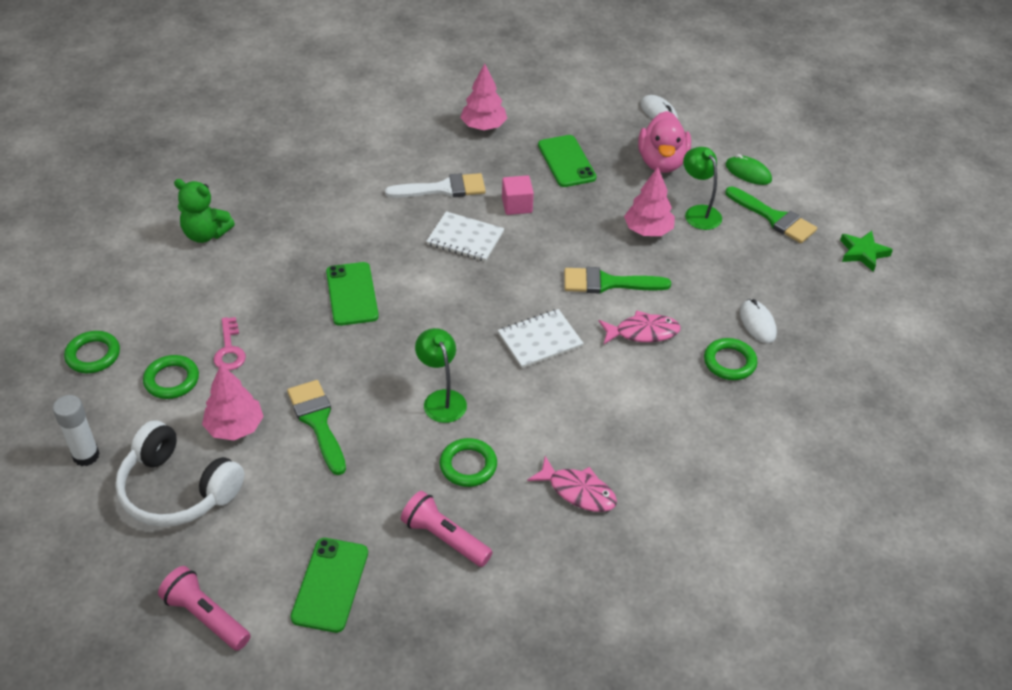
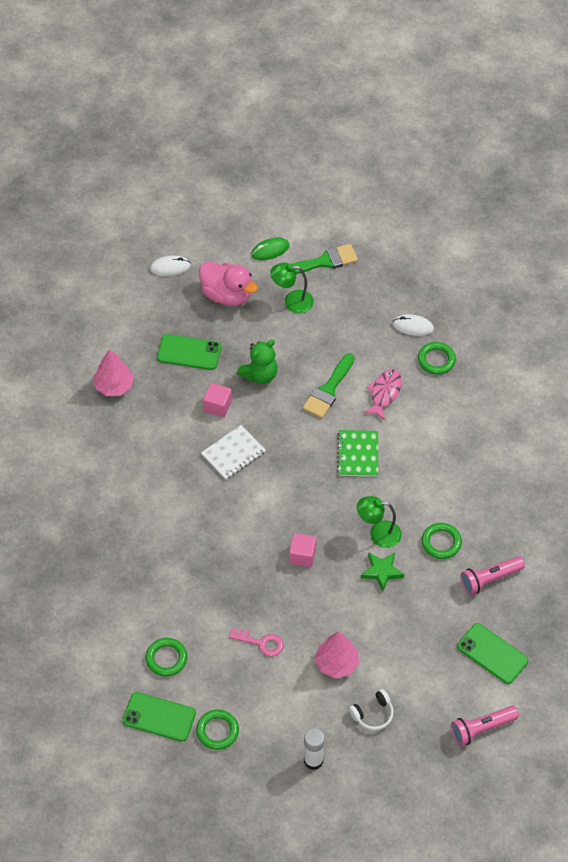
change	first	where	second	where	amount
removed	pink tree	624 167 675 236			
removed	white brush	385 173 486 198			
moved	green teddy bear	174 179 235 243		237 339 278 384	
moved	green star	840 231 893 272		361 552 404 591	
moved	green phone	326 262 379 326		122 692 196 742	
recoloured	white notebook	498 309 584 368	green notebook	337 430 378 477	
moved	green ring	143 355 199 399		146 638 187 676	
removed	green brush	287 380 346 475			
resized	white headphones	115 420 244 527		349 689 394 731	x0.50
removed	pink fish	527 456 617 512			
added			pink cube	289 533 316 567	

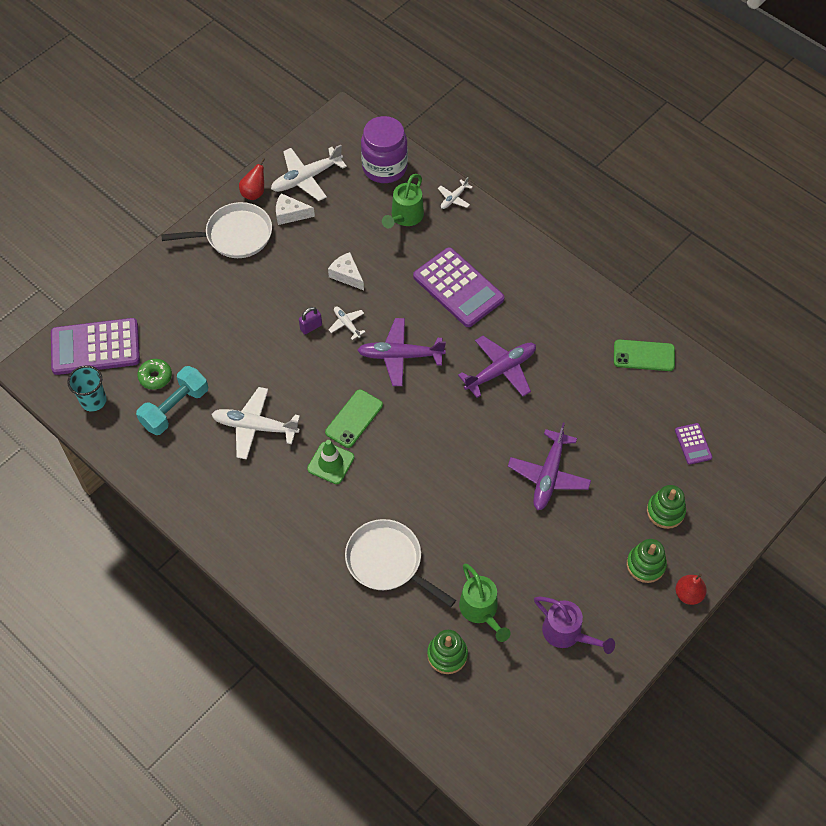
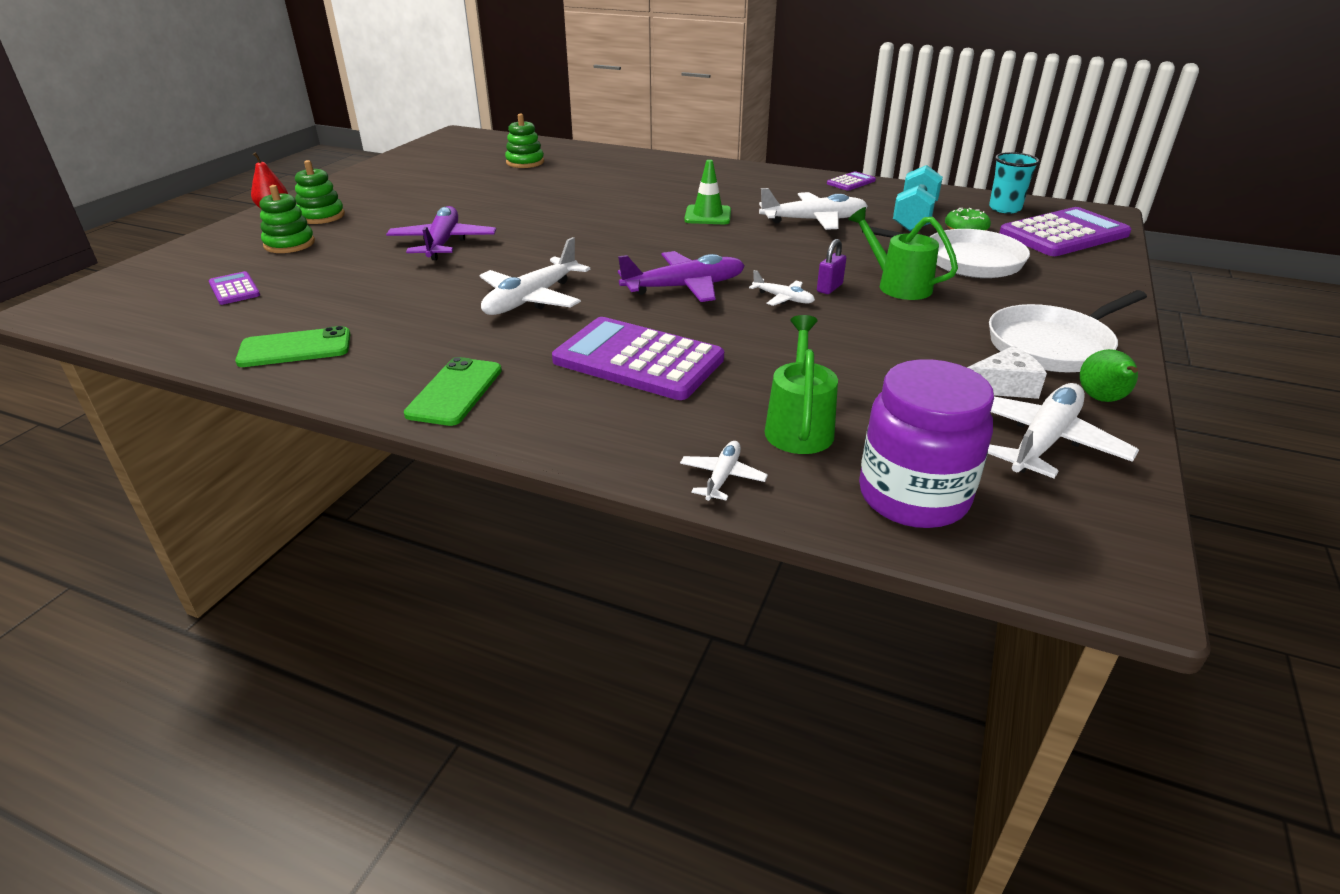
change	first	where	second	where	amount
recoloured	red pear	239 158 265 200	green pear	1080 349 1138 402	
removed	white cheese	328 252 364 290			
recoloured	purple plane	458 336 536 398	white plane	480 237 590 315	
moved	green phone	325 389 383 448		404 357 502 426	
moved	white pan	345 519 456 607		862 226 1030 278	
moved	green watering can	459 564 511 642		848 207 958 300	
removed	purple watering can	534 597 615 654			
added			purple calculator	827 171 876 191	

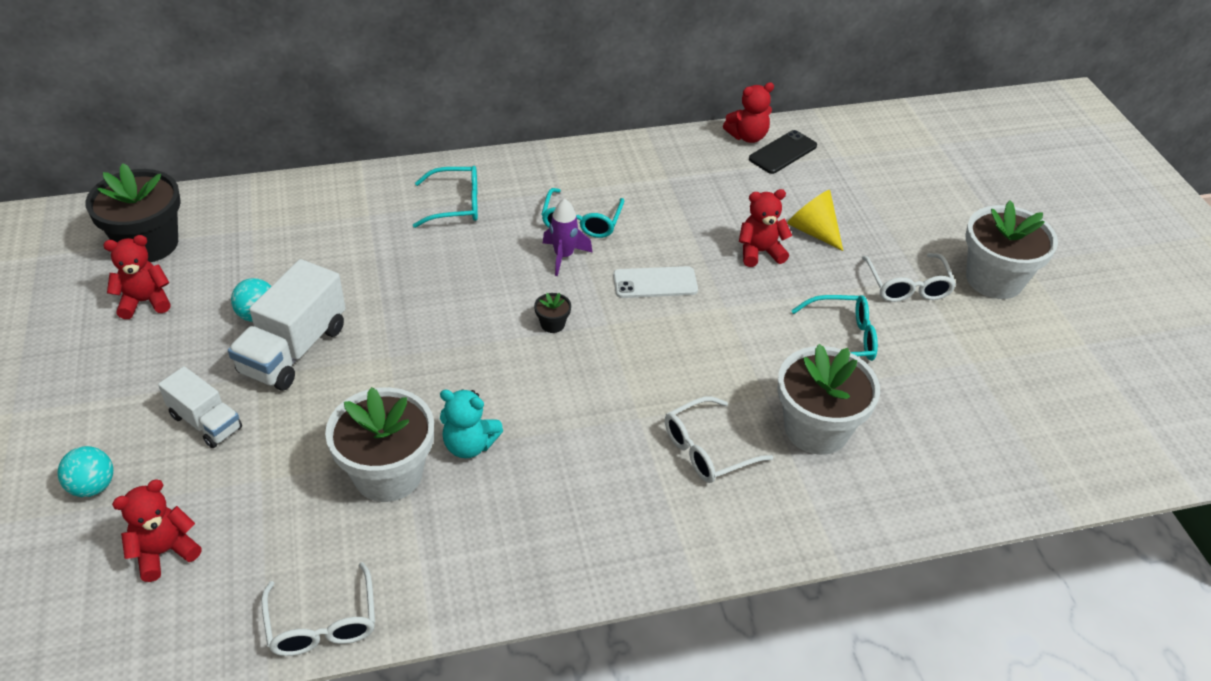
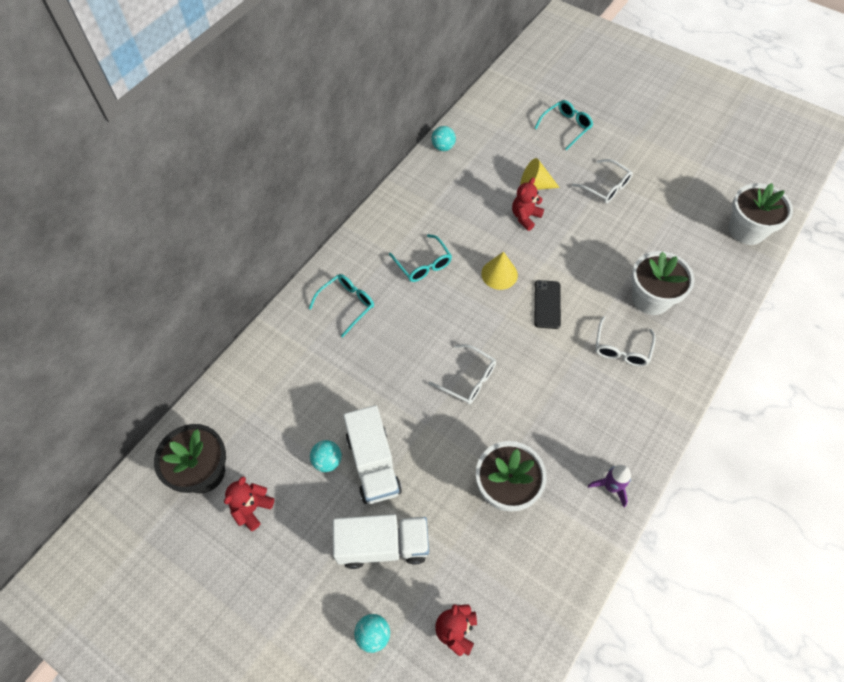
change	first	where	second	where	amount
replaced	red teddy bear	723 82 774 143	turquoise ball	432 126 456 151	
moved	black phone	749 130 817 174		534 280 561 329	
moved	purple rocket	543 198 593 276		588 465 631 507	
moved	white flower pot	966 200 1058 299		729 183 793 245	
replaced	white phone	613 266 698 298	yellow cone	481 252 518 290	
removed	black flower pot	534 293 571 333			
moved	turquoise glasses	791 295 878 361		535 100 593 151	
resized	white truck	158 366 242 448		333 514 429 569	x1.61
removed	turquoise teddy bear	440 389 503 458			
moved	white glasses	261 562 375 656		429 344 496 404	

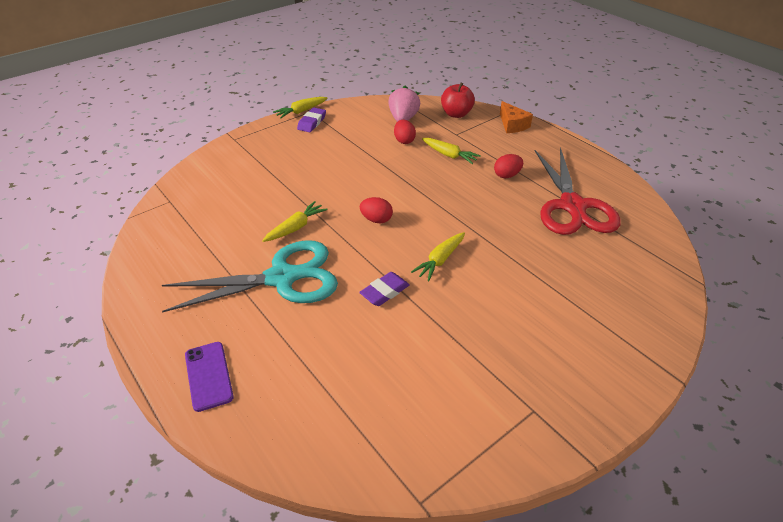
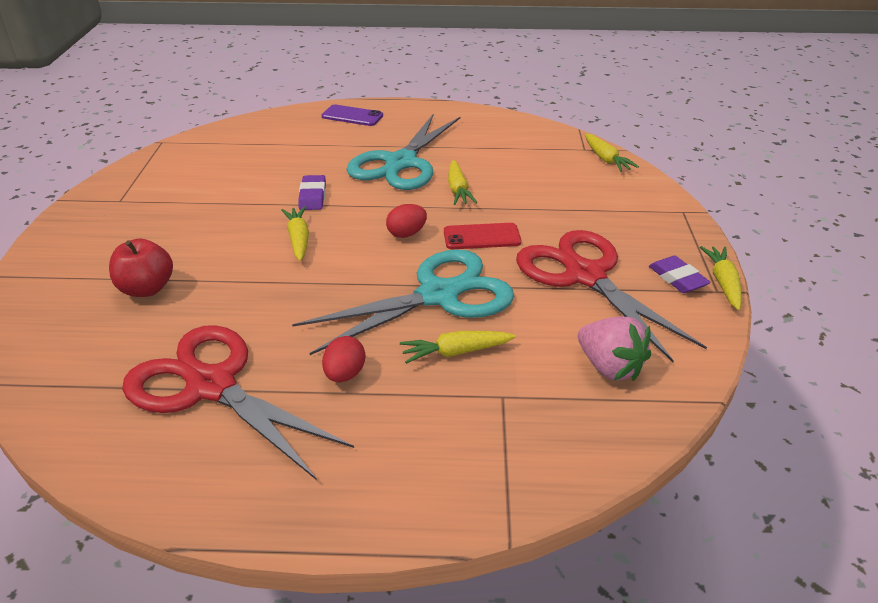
change	first	where	second	where	amount
moved	red apple	441 83 475 118		109 238 173 297	
removed	orange cheese	500 101 533 133			
removed	red egg	394 120 416 144			
added			yellow carrot	585 134 639 172	
added			red phone	444 223 521 249	
added			red scissors	516 230 707 362	
added			turquoise scissors	292 249 514 355	

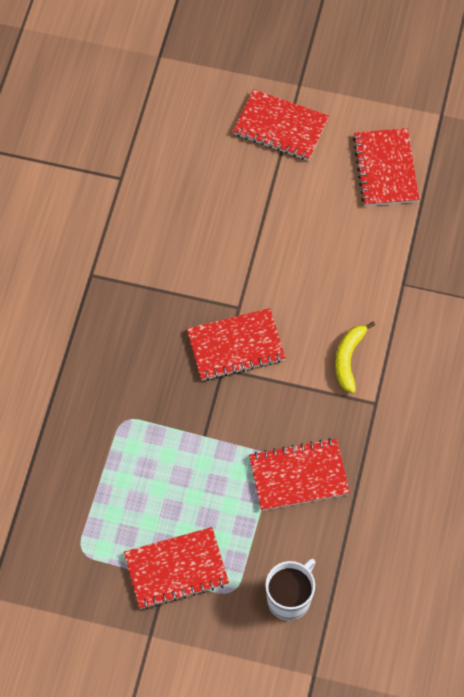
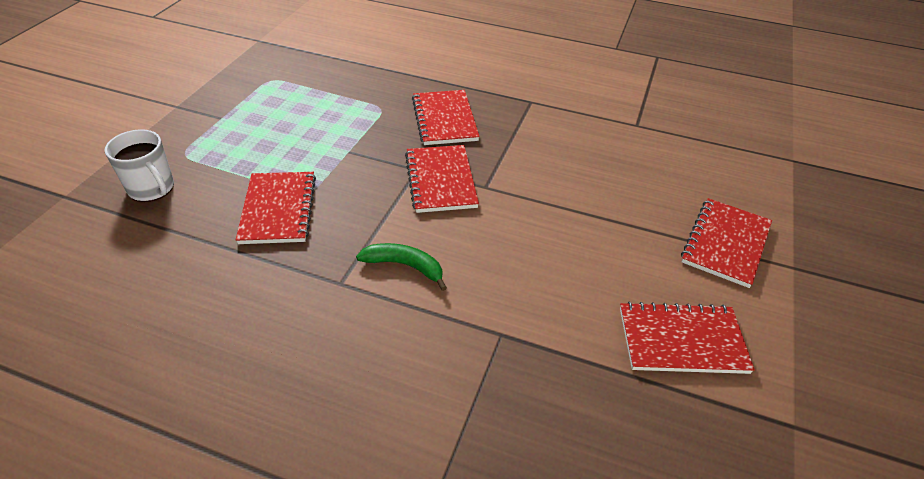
change	first	where	second	where	amount
recoloured	yellow banana	335 322 375 393	green banana	356 243 447 291	
moved	red notebook	124 527 229 609		412 90 480 145	

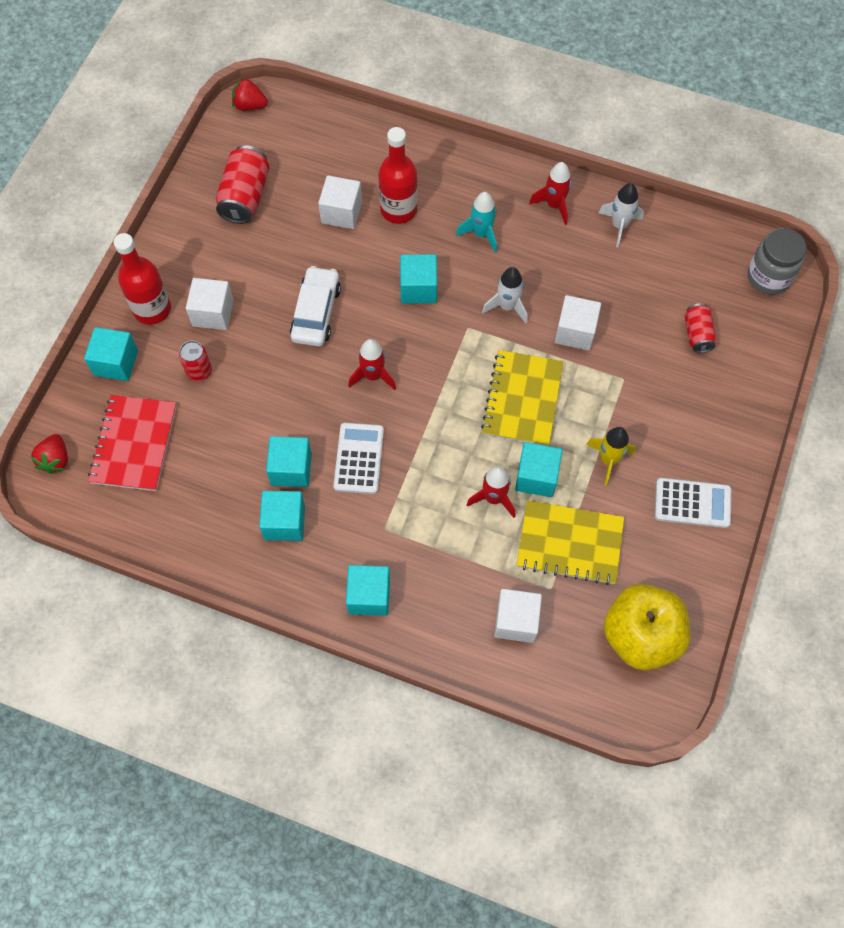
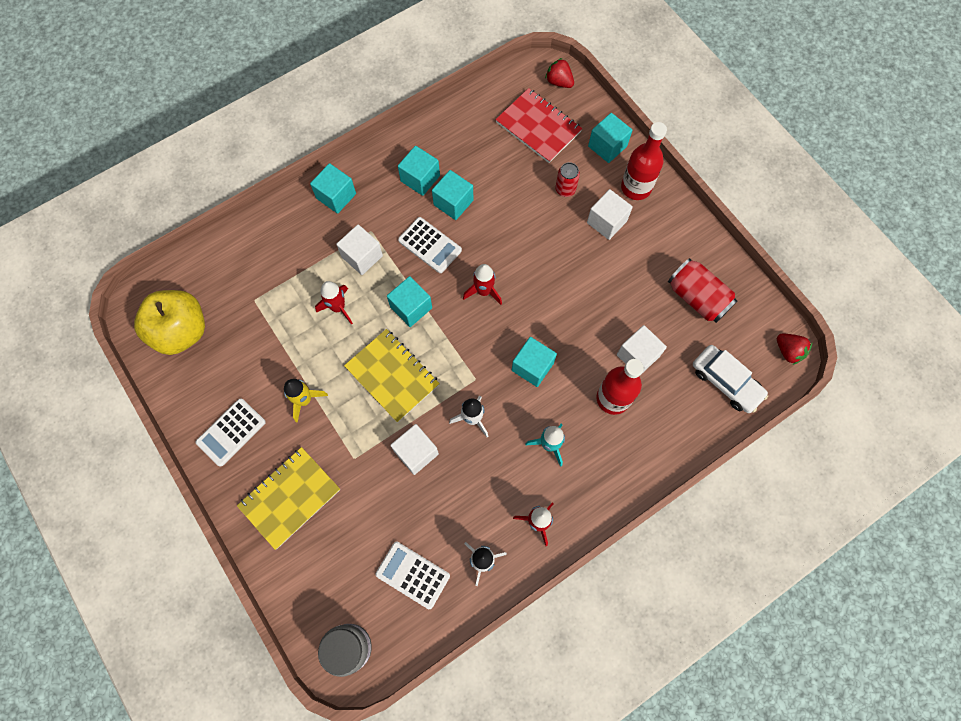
change	first	where	second	where	amount
turned	red strawberry	232 78 268 111		777 334 812 365	90 degrees clockwise
moved	white car	290 266 341 347		693 345 768 413	
removed	red can	685 303 716 353			
moved	turquoise cube	515 442 562 497		387 276 432 327	
moved	yellow notebook	516 500 624 585		237 447 340 550	
moved	white cube	494 589 542 643		336 225 383 275	
added			white calculator	375 542 450 609	

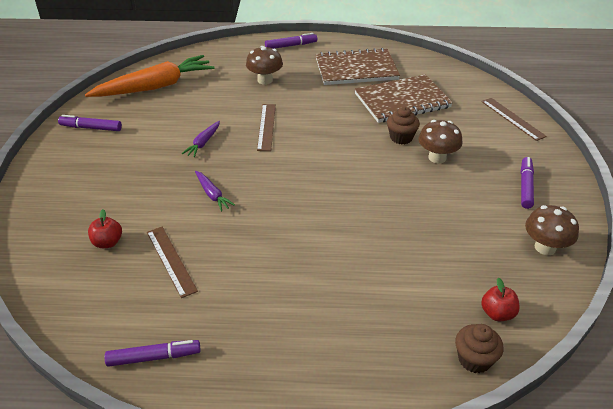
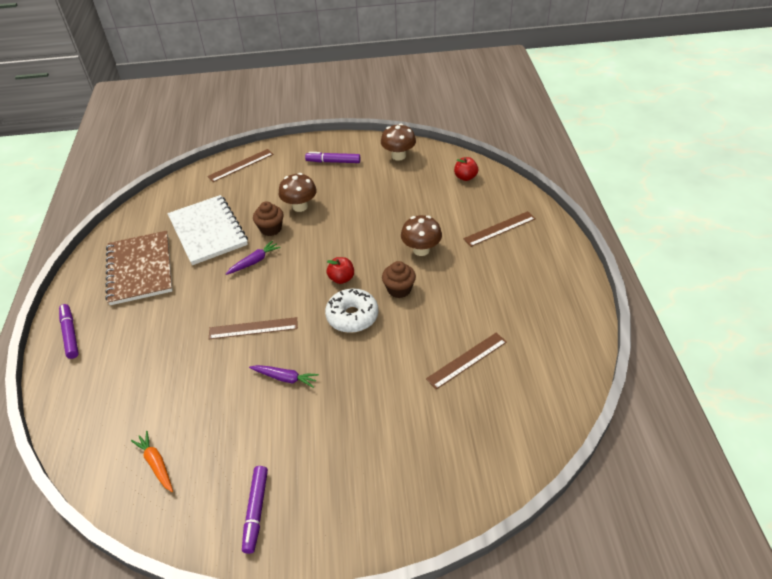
change	first	where	second	where	amount
moved	brown mushroom	246 46 283 85		401 215 442 256	
resized	orange carrot	85 55 214 97		131 431 173 492	x0.44
recoloured	brown notebook	355 74 453 123	white notebook	167 195 248 265	
moved	purple carrot	195 171 235 212		226 240 281 275	
moved	red apple	88 209 122 248		327 257 354 284	
moved	brown cupcake	455 324 503 373		382 261 416 298	
removed	purple marker	105 340 200 367			
added			brown ruler	463 211 536 247	
added			white donut	325 288 379 333	

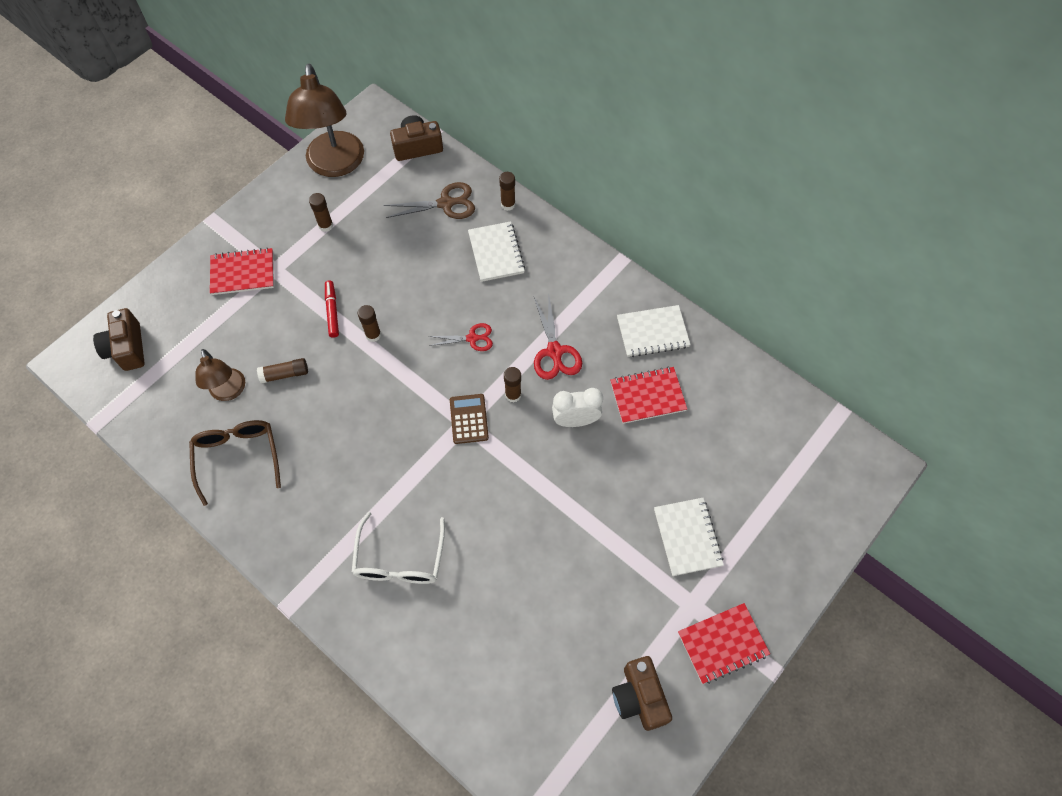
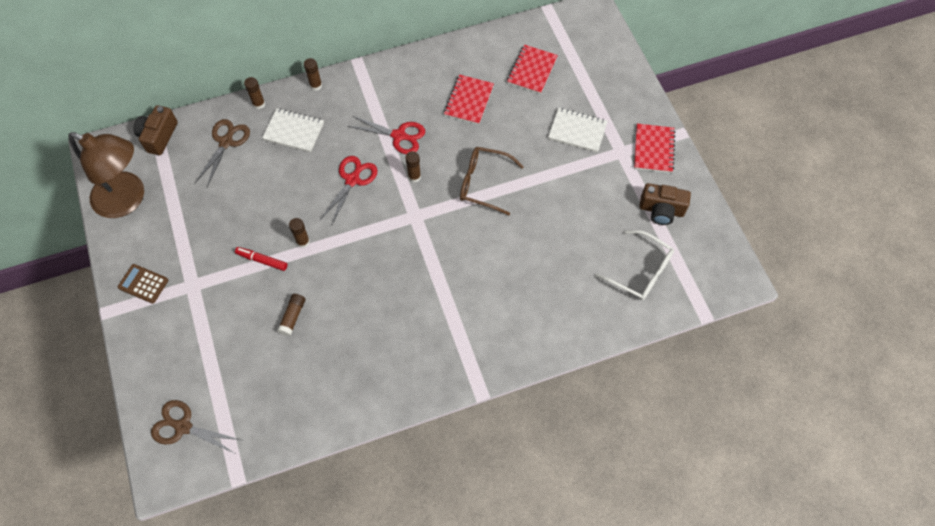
change	first	where	second	where	amount
moved	brown glue stick	309 193 333 232		304 58 322 91	
moved	red notebook	210 248 274 295		507 45 558 94	
removed	white notebook	617 305 691 357			
replaced	brown camera	93 308 145 371	brown scissors	151 400 240 453	
resized	red scissors	428 323 493 351		320 156 378 226	x1.51
removed	brown lamp	195 349 245 401			
removed	white clock	552 388 603 427			
moved	brown calculator	450 394 489 444		117 264 168 304	
moved	brown glasses	189 420 281 506		460 147 524 215	
moved	white glasses	352 512 445 584		595 230 674 300	

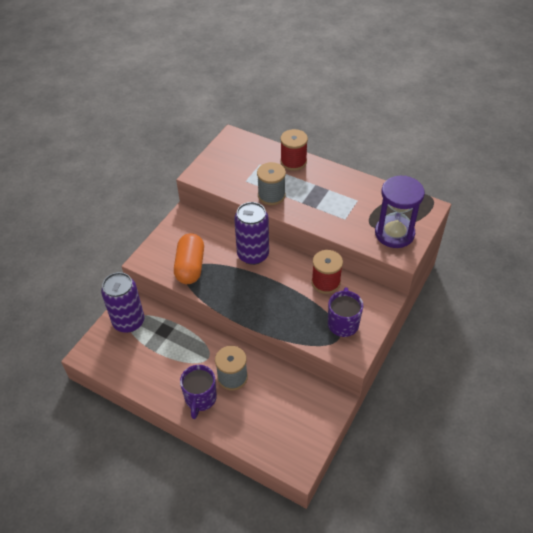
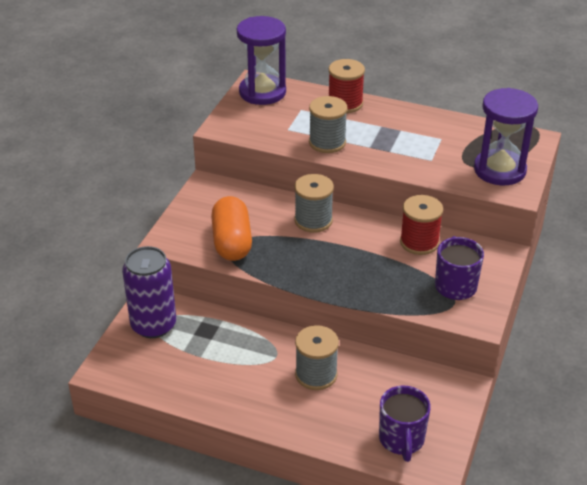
change	first	where	second	where	amount
replaced	purple can	234 202 269 265	grey spool	295 174 334 233	
moved	purple mug	180 365 217 419		379 385 431 462	
added			purple hourglass	237 16 286 105	

